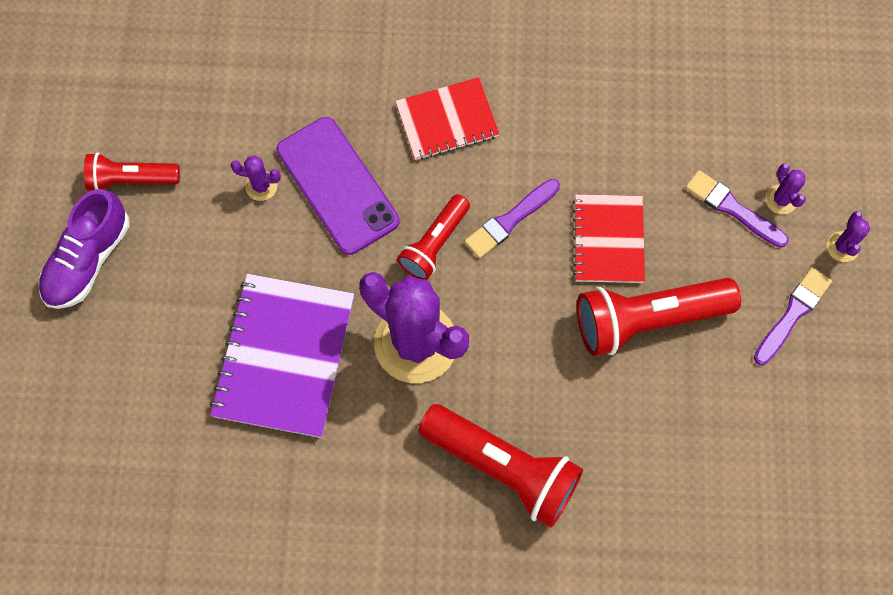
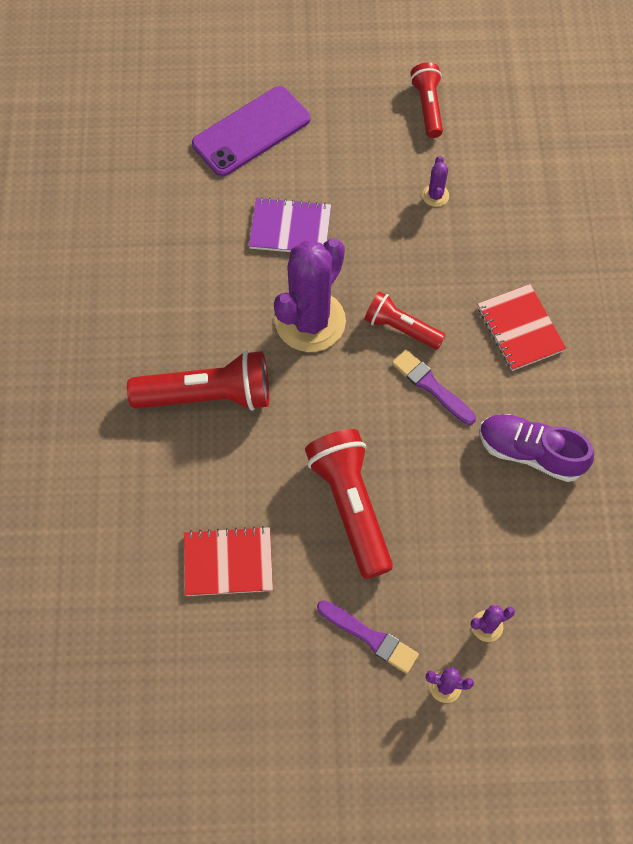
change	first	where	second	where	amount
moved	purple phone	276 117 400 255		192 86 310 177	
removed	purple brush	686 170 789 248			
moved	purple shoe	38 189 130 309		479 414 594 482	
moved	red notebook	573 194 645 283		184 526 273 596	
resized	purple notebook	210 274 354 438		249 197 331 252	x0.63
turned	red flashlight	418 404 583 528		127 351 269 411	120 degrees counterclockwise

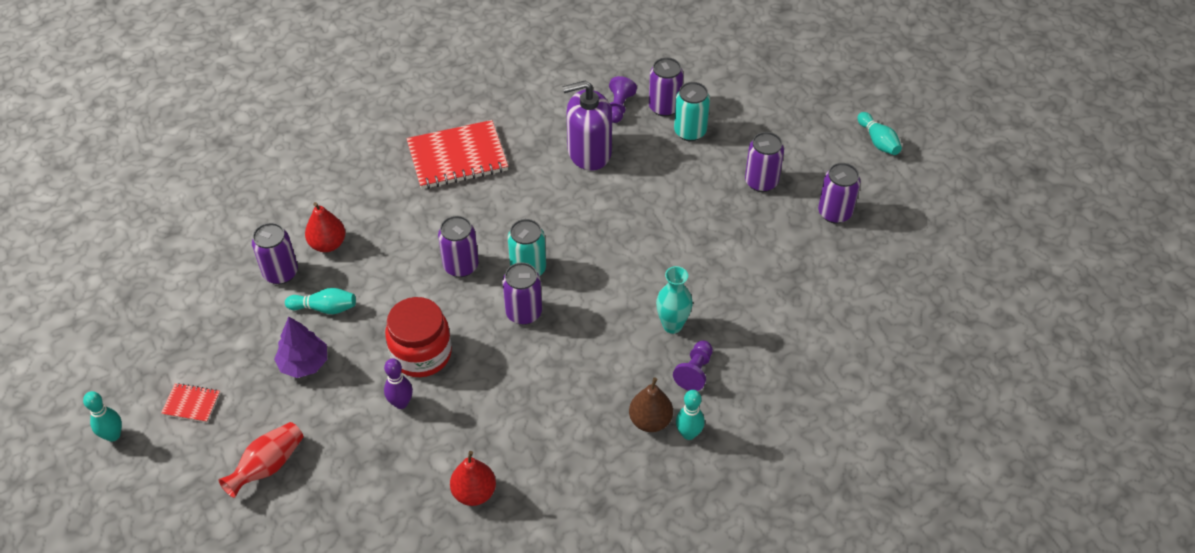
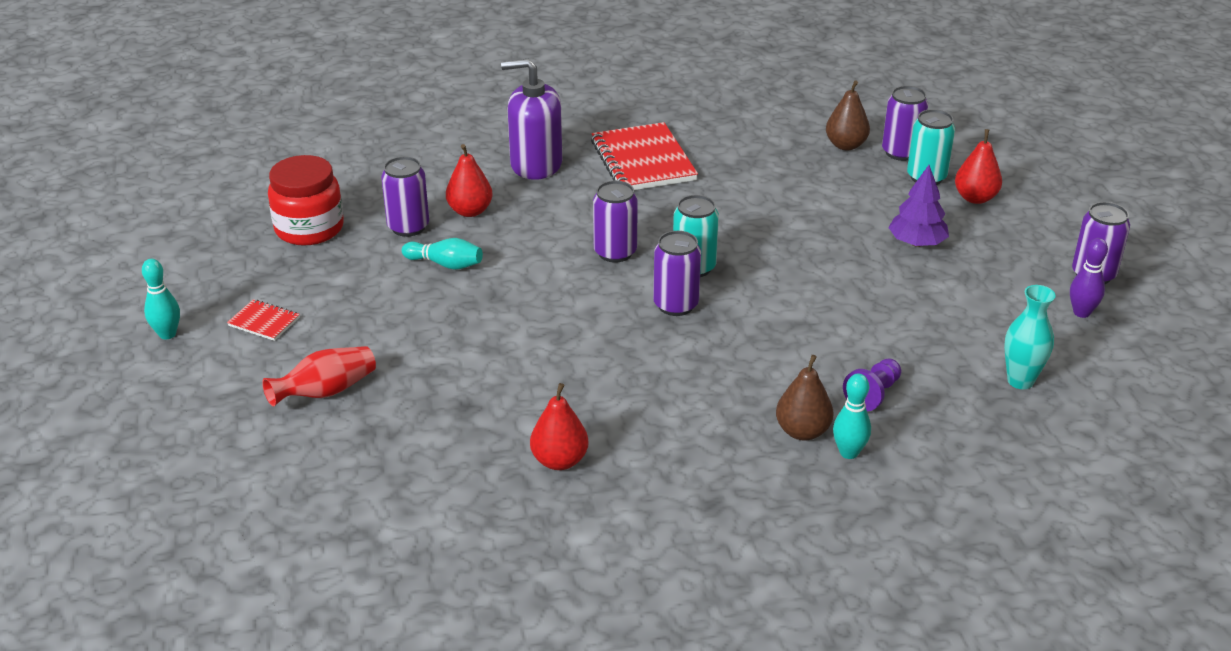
change	first	where	second	where	amount
replaced	purple pawn	609 76 637 123	brown pear	826 80 870 150	
moved	purple soap dispenser	562 81 612 171		501 59 562 180	
removed	turquoise bowling pin	857 112 902 155			
turned	red notebook	407 120 508 189		591 122 698 190	75 degrees clockwise
removed	purple can	745 132 784 192			
moved	turquoise vase	656 266 693 334		1004 285 1056 389	
moved	red jar	385 297 452 377		268 155 344 246	
moved	purple tree	274 317 327 378		888 165 949 247	
moved	purple bowling pin	384 358 413 409		1070 238 1108 318	
added			red pear	955 129 1002 204	

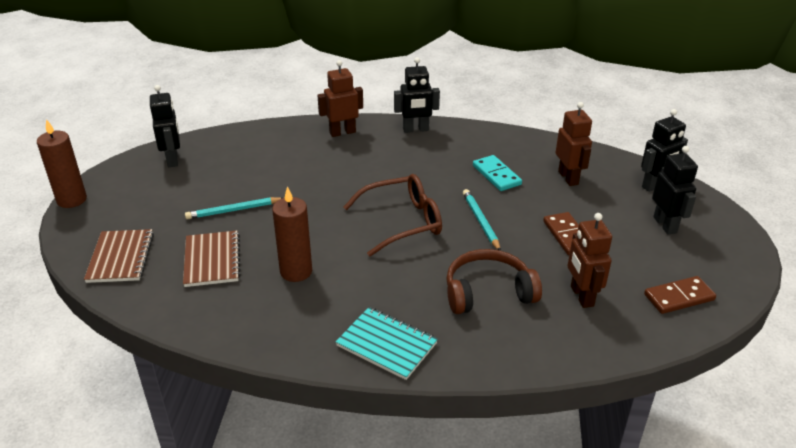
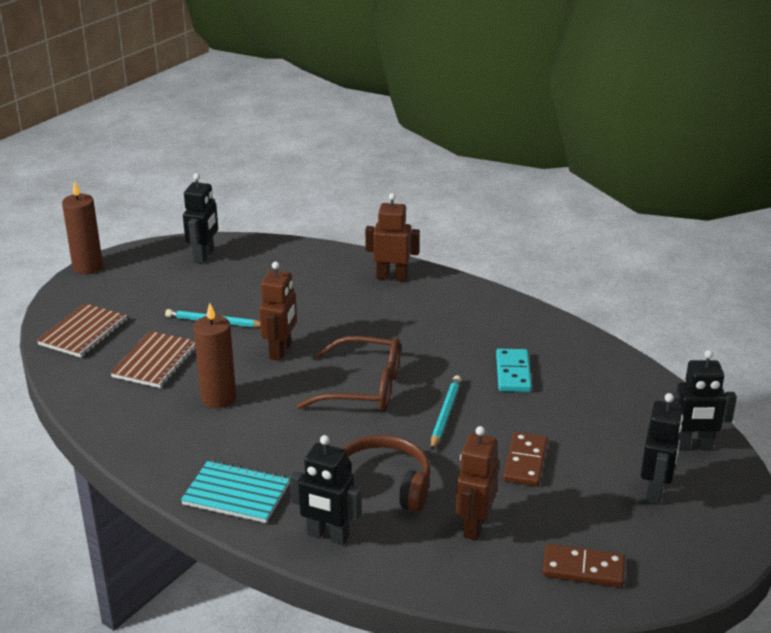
change	first	where	second	where	amount
moved	black robot	394 57 440 133		290 435 361 545	
moved	brown robot	556 102 592 186		259 262 297 361	
turned	turquoise notebook	336 307 438 380		181 460 290 523	45 degrees counterclockwise

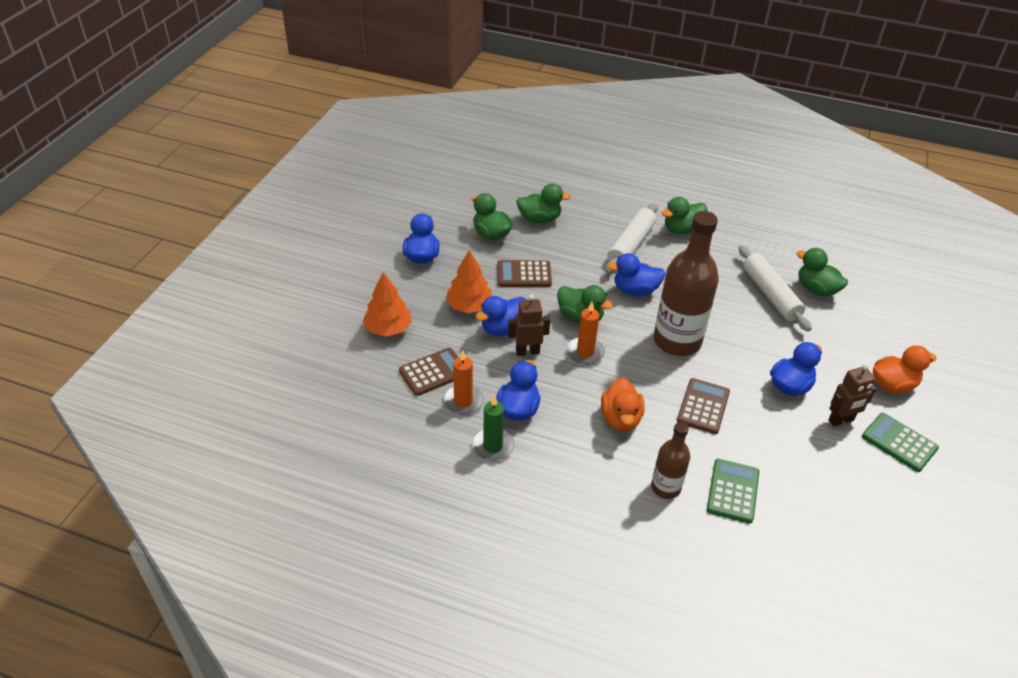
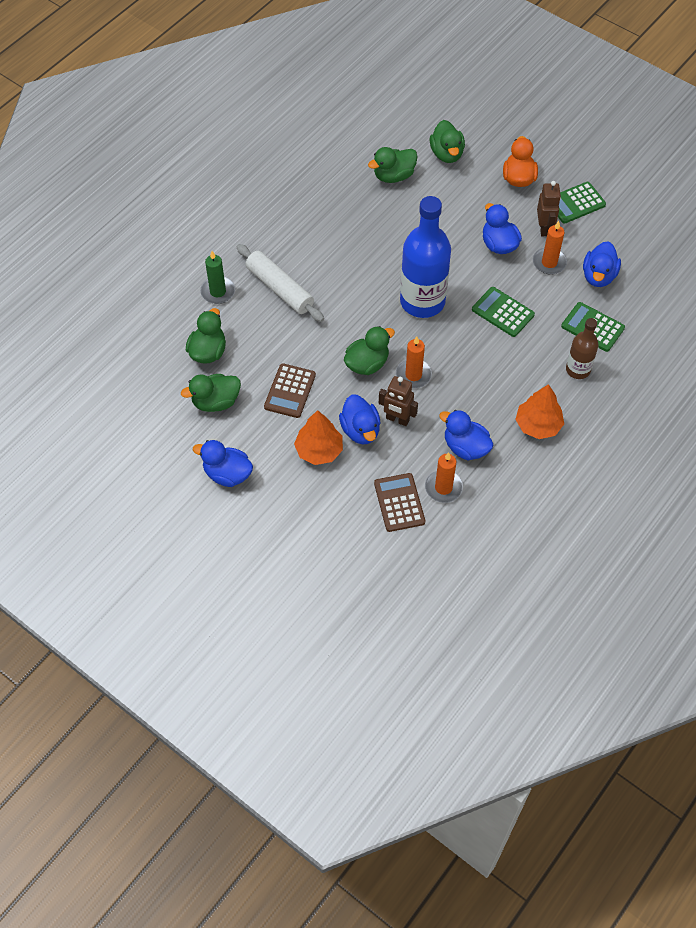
change	first	where	second	where	amount
moved	green duck	662 197 708 234		430 120 465 163	
recoloured	brown bottle	654 211 719 356	blue bottle	400 196 451 318	
removed	white rolling pin	739 245 812 331			
moved	blue duck	607 253 665 296		583 241 621 287	
moved	orange tree	363 272 412 337		515 384 564 439	
turned	brown robot	508 295 550 356		379 376 418 426	75 degrees counterclockwise
removed	orange duck	601 377 645 432			
recoloured	brown calculator	677 378 730 434	green calculator	472 287 535 337	
moved	green candle	472 395 514 461		200 251 235 304	
added			orange candle	533 221 567 275	

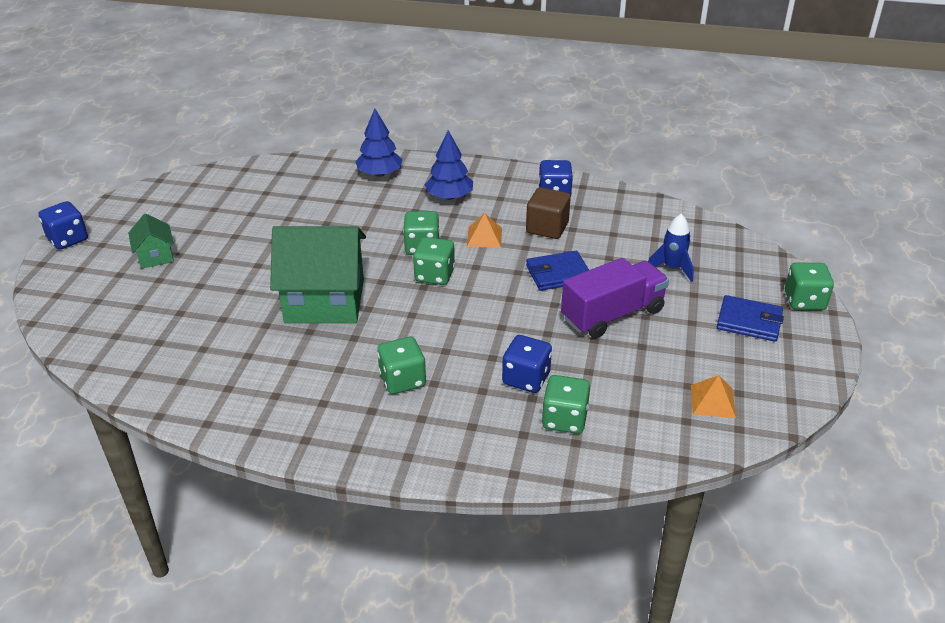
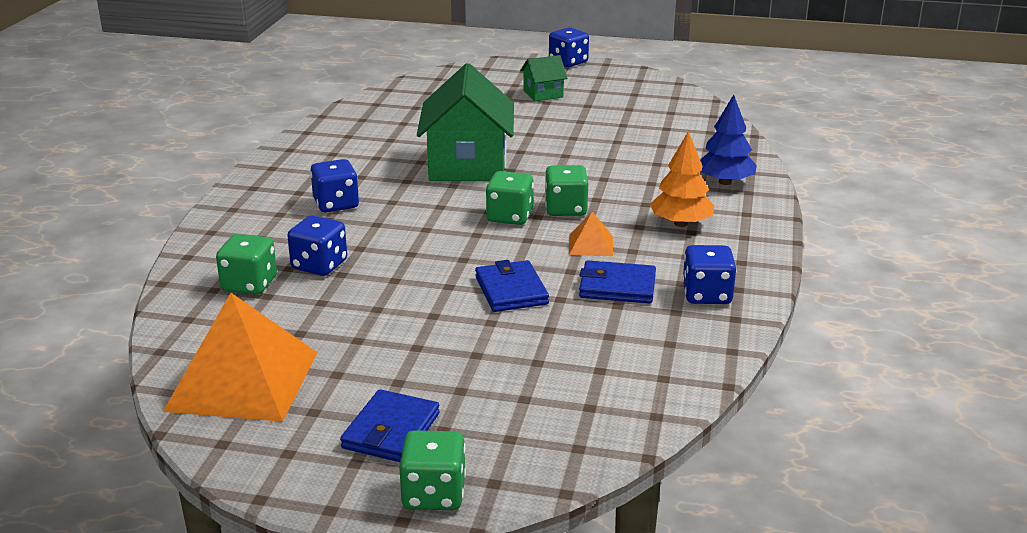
change	first	where	second	where	amount
recoloured	blue tree	425 130 473 200	orange tree	650 131 714 227	
replaced	brown cube	526 187 571 239	blue wallet	579 260 656 303	
removed	blue rocket	648 214 694 282			
removed	purple truck	561 258 669 338			
recoloured	green dice	377 337 426 394	blue dice	310 159 359 212	
resized	orange pyramid	691 375 736 418		163 293 318 422	x2.25

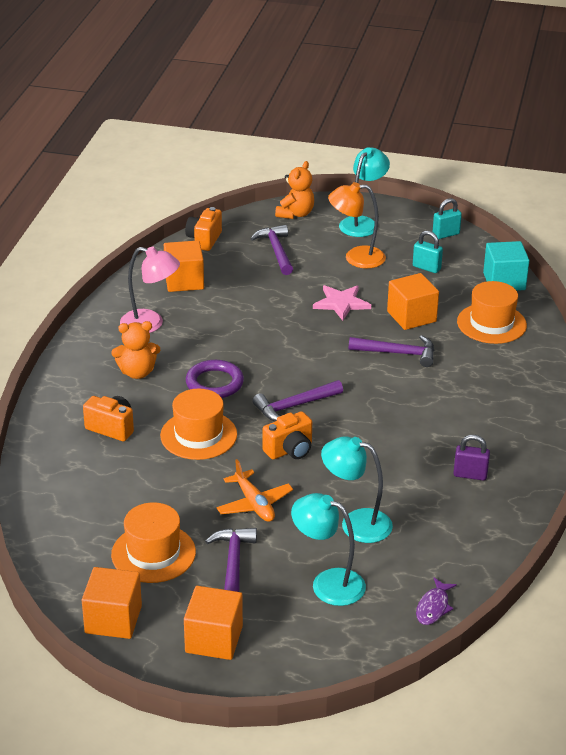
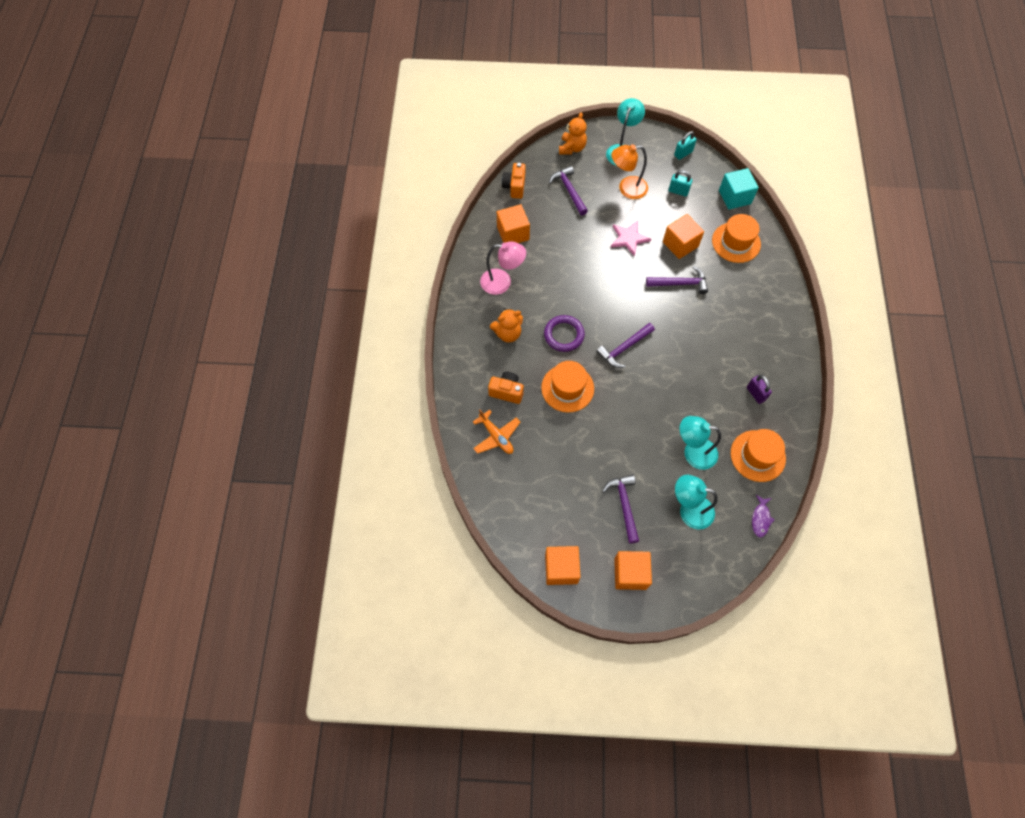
change	first	where	second	where	amount
removed	orange camera	263 411 312 459			
turned	purple padlock	453 435 490 481		747 375 772 404	60 degrees clockwise
moved	orange plane	216 459 293 522		473 409 520 454	
moved	orange hat	111 502 196 583		731 429 786 482	

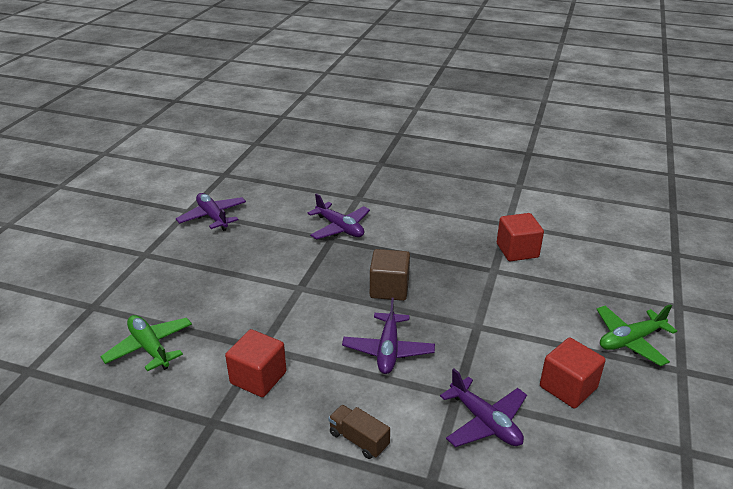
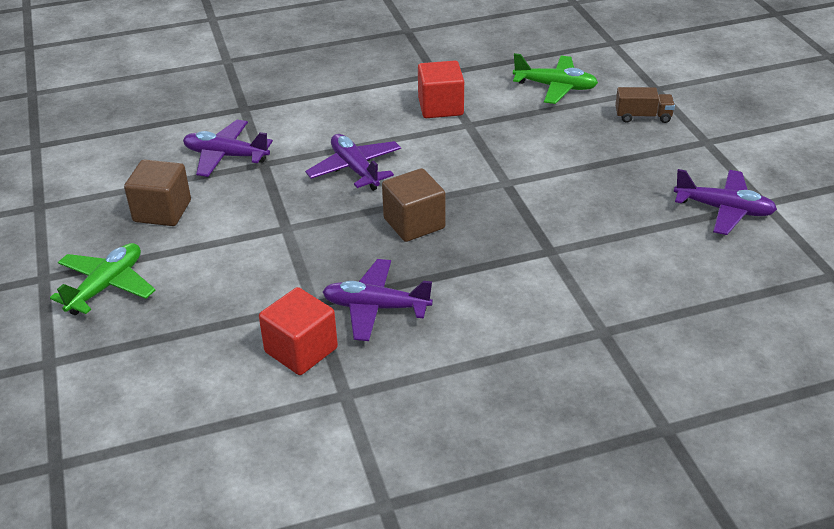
change	first	where	second	where	amount
moved	purple plane	308 193 370 240		323 259 433 341	
recoloured	red cube	540 338 606 408	brown cube	124 160 191 226	
moved	brown truck	328 405 390 459		615 87 675 123	

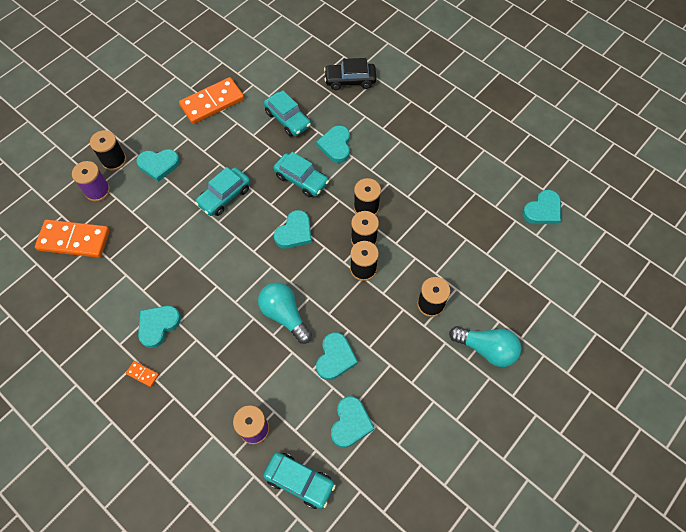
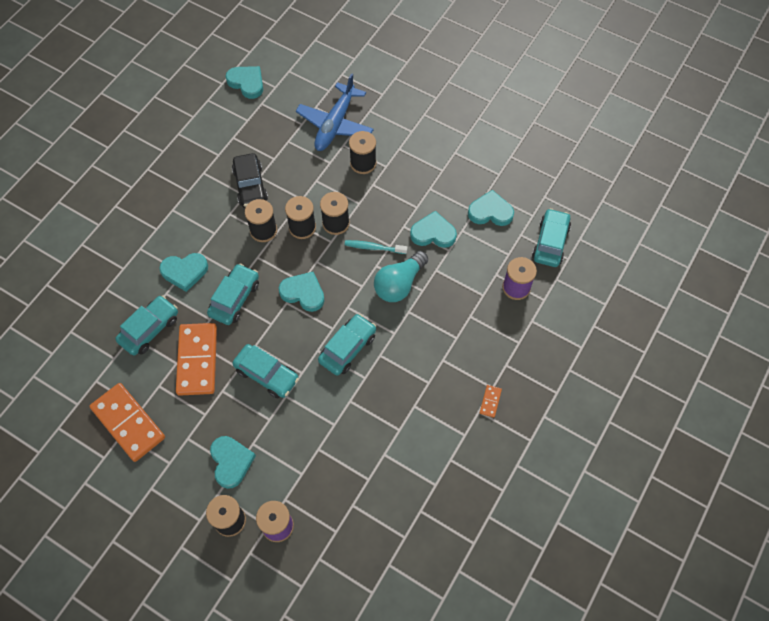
change	first	where	second	where	amount
moved	black car	324 58 377 90		232 153 268 208	
moved	orange domino	35 220 110 258		176 323 217 396	
removed	turquoise heart	138 306 181 348			
removed	turquoise light bulb	449 326 521 367			
added			blue plane	296 73 374 151	
added			turquoise toothbrush	345 240 408 254	
added			turquoise car	318 314 376 376	

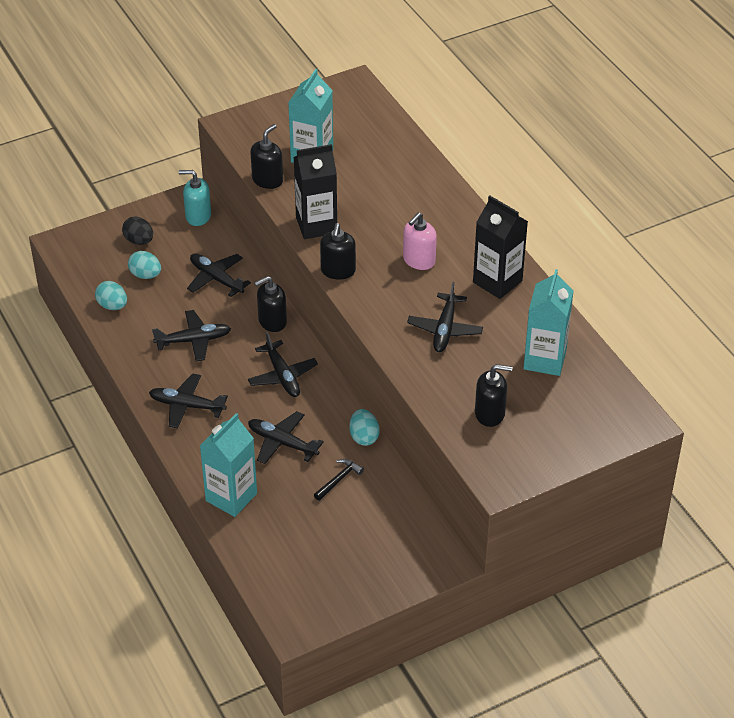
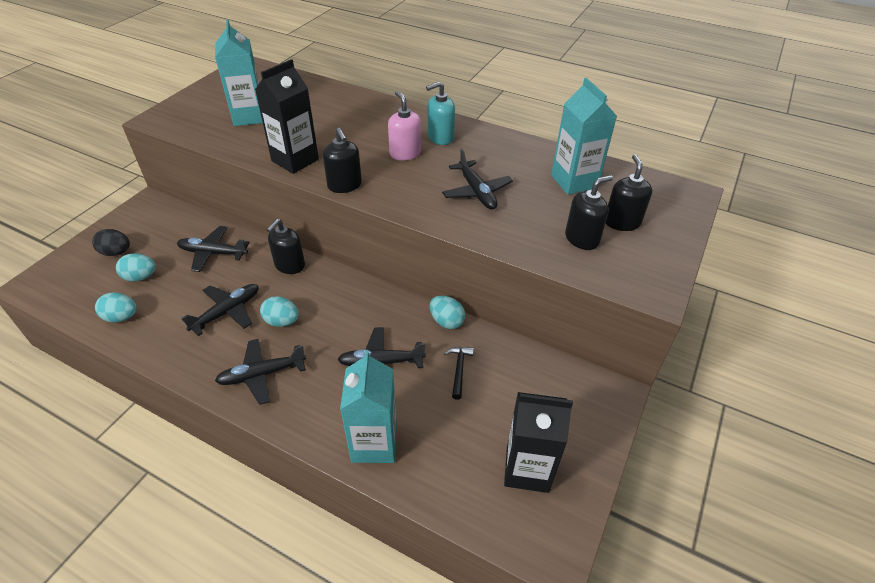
change	first	where	second	where	amount
moved	black soap dispenser	250 124 283 189		606 154 652 231	
moved	turquoise soap dispenser	179 170 211 226		426 81 455 145	
moved	black carton	473 196 528 299		504 392 573 493	
turned	pink soap dispenser	403 212 437 270		388 91 421 161	150 degrees clockwise
removed	black plane	248 332 318 397			
added			turquoise egg	260 296 299 327	

